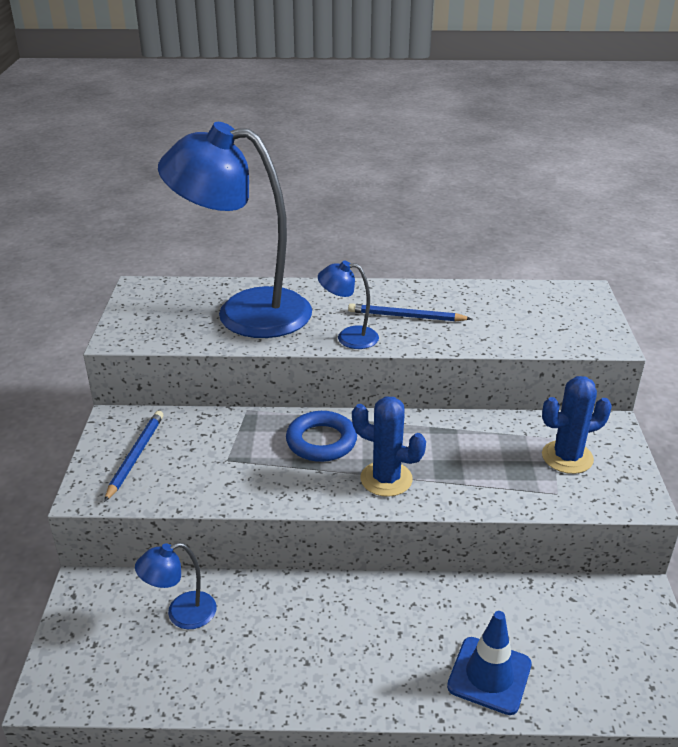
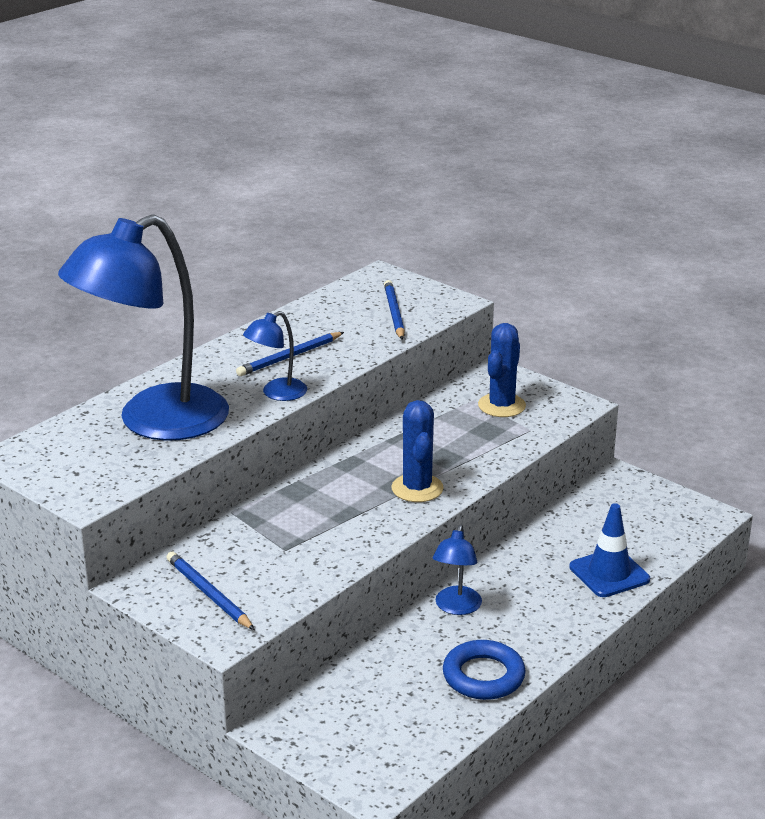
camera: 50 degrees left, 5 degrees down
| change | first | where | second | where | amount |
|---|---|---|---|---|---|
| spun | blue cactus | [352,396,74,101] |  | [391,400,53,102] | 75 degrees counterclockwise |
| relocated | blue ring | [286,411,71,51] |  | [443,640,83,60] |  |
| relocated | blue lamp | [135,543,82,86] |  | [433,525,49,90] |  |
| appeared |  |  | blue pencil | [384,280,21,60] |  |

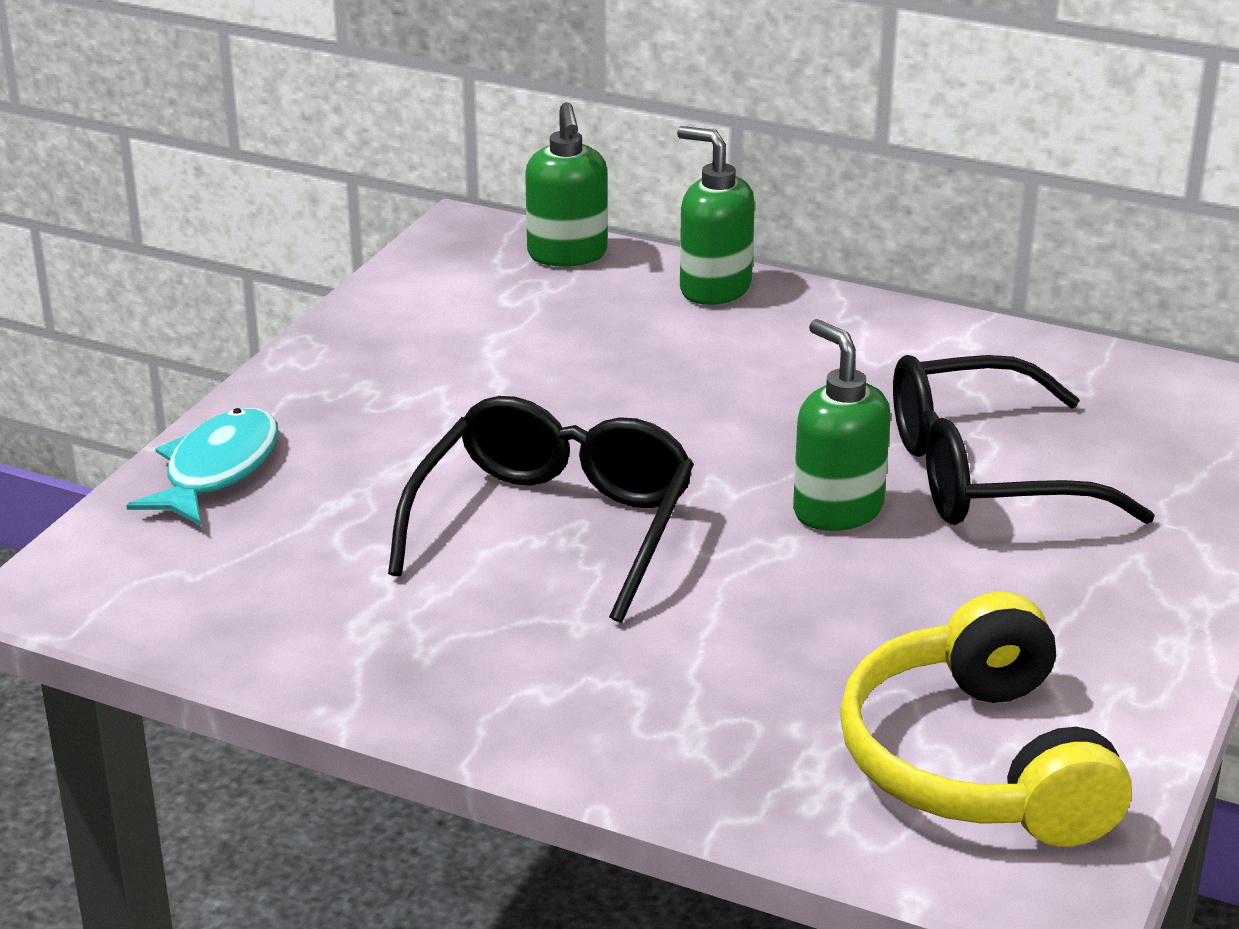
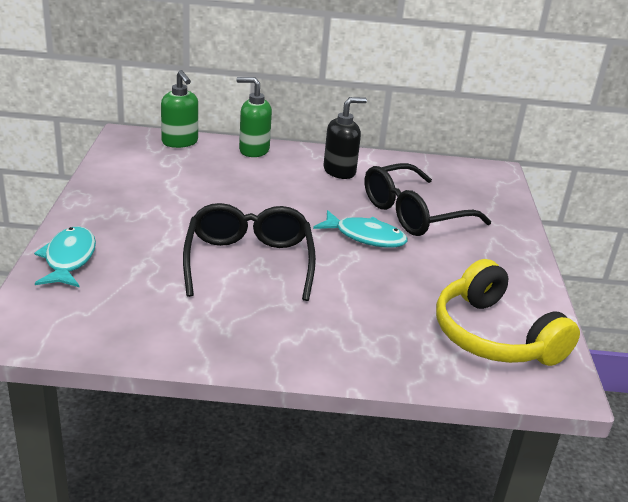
camera: 25 degrees left, 0 degrees up
| change | first | where | second | where | amount |
|---|---|---|---|---|---|
| exchanged | green soap dispenser | [793,319,98,212] | turquoise fish | [313,210,95,37] |  |
| appeared |  |  | black soap dispenser | [324,97,43,82] |  |

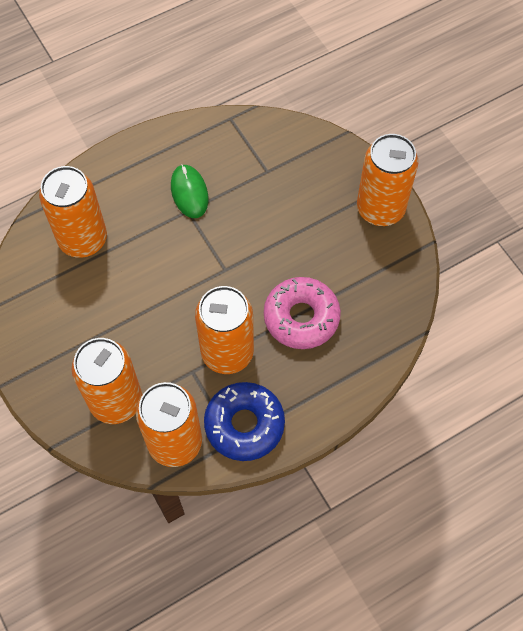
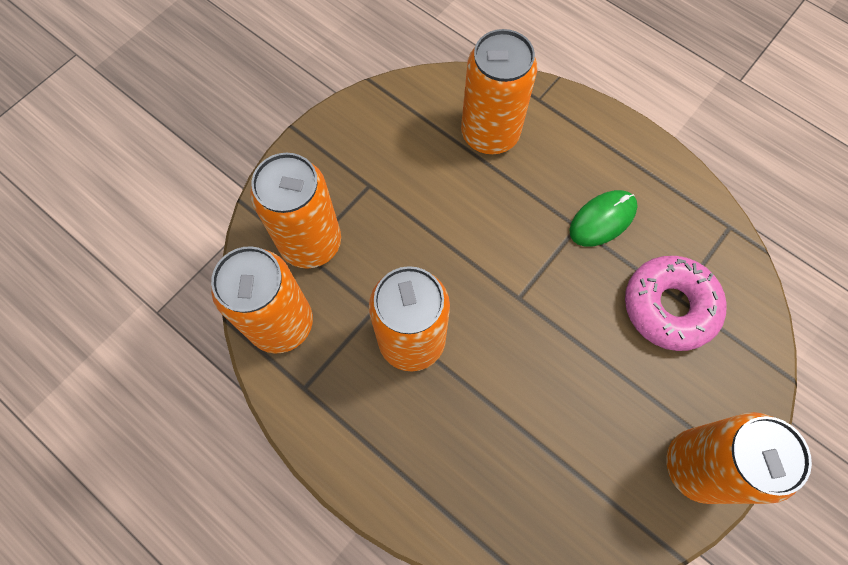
camera: 70 degrees right, 5 degrees up
| change | first | where | second | where | amount |
|---|---|---|---|---|---|
| relocated | pink donut | [264,277,77,72] |  | [625,256,102,95] |  |
| missing | blue donut | [204,382,81,79] |  |  |  |

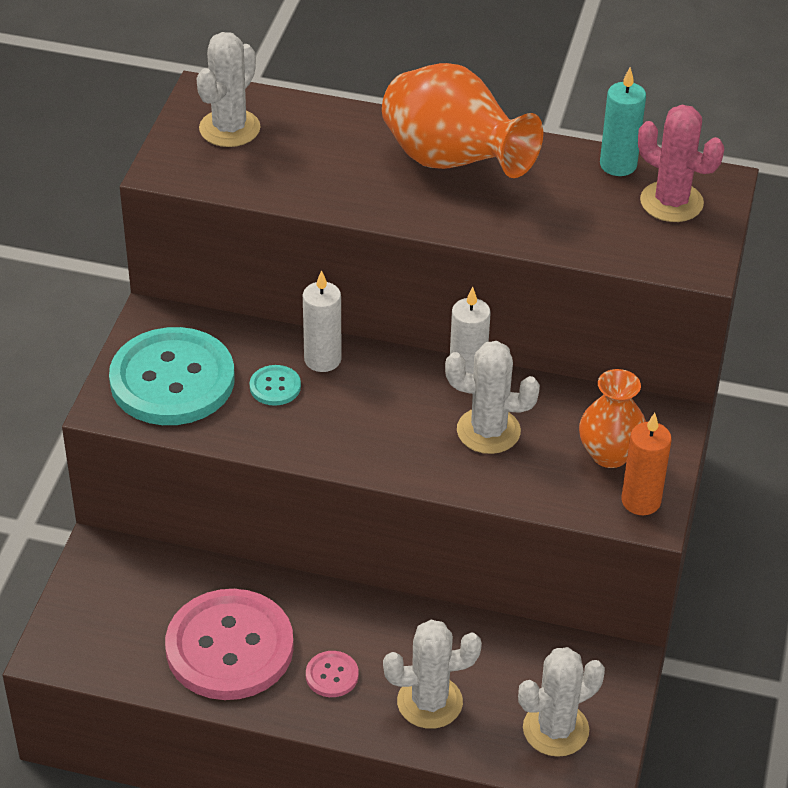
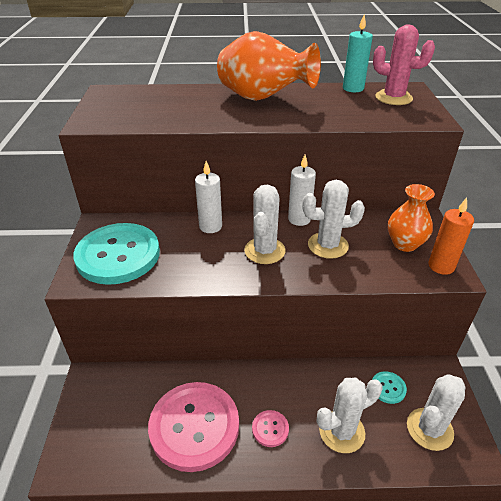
camera: 15 degrees left, 5 degrees down
| change | first | where | second | where | amount |
|---|---|---|---|---|---|
| relocated | white cactus | [196,32,64,115] |  | [244,185,42,79] |  |
| relocated | turquoise button | [250,365,51,41] |  | [372,371,35,33] |  |

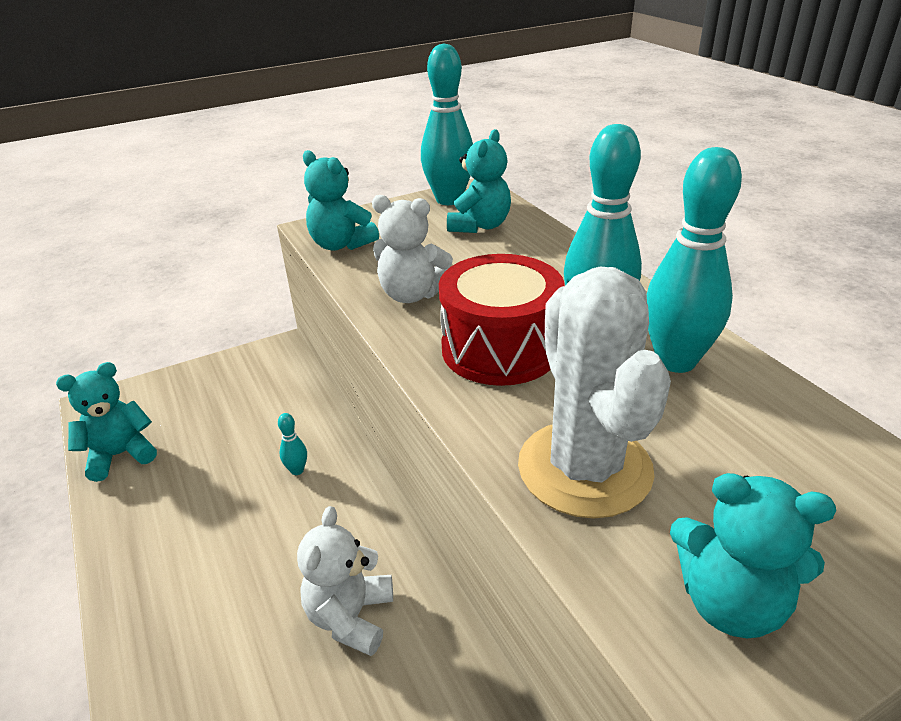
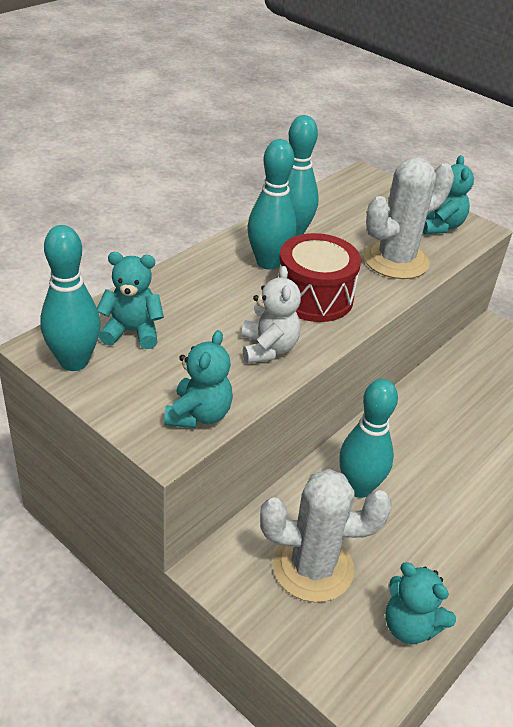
camera: 115 degrees left, 5 degrees up
| change | first | where | second | where | amount |
|---|---|---|---|---|---|
| size | turquoise bowling pin | [278,413,29,62] |  | [339,379,59,119] | x2.43 |
| missing | white teddy bear | [297,506,96,150] |  |  |  |
| appeared |  |  | white cactus | [260,469,132,133] |  |

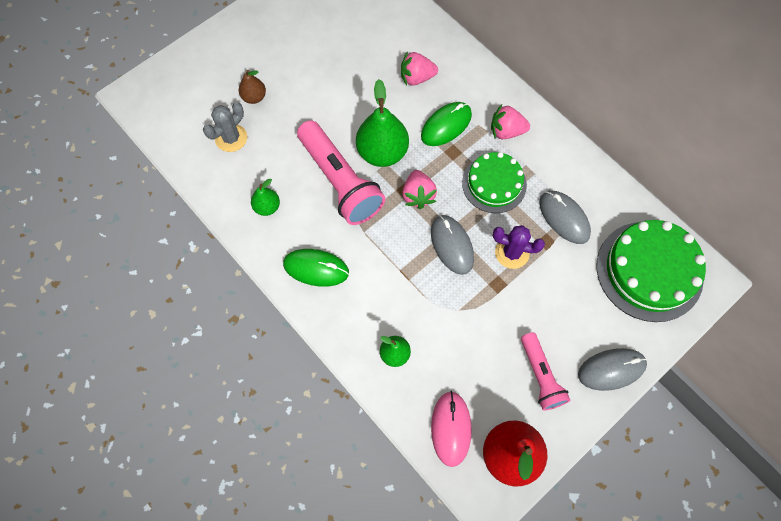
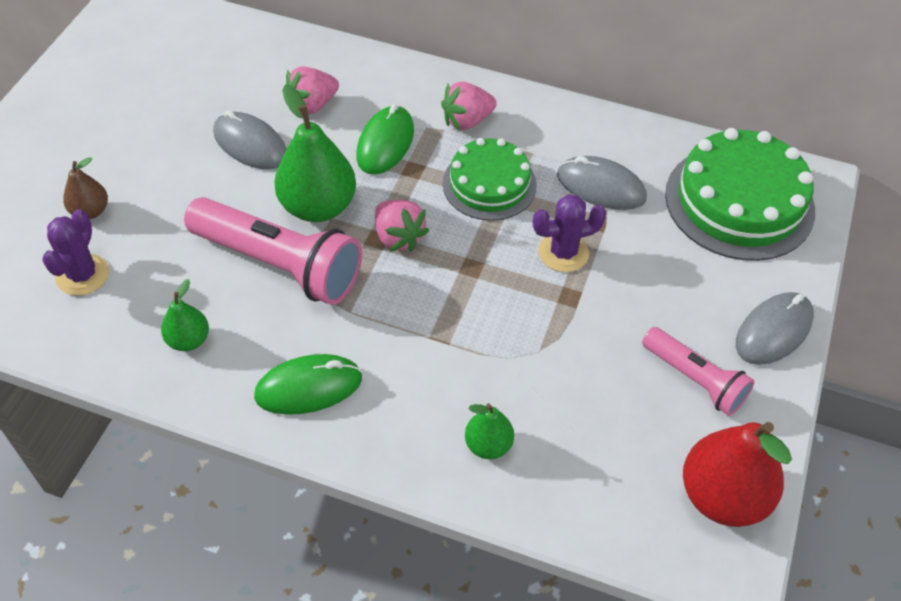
camera: 30 degrees left, 15 degrees down
| change | first | where | second | where | amount |
|---|---|---|---|---|---|
| colour | grey cactus | [203,102,44,50] | purple cactus | [42,209,67,87] |  |
| relocated | grey mouse | [431,215,43,60] |  | [213,110,74,60] |  |
| missing | pink mouse | [431,391,41,76] |  |  |  |

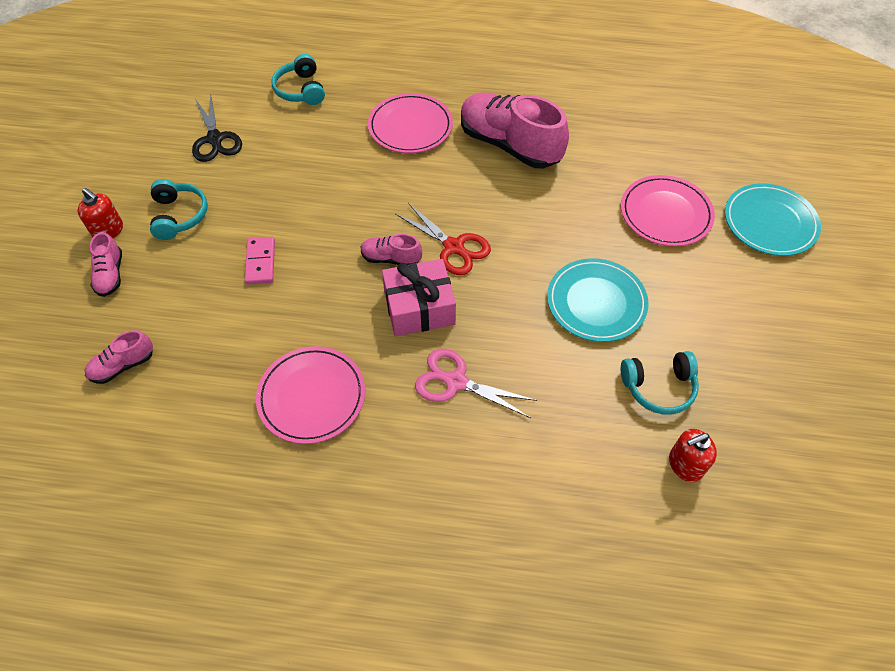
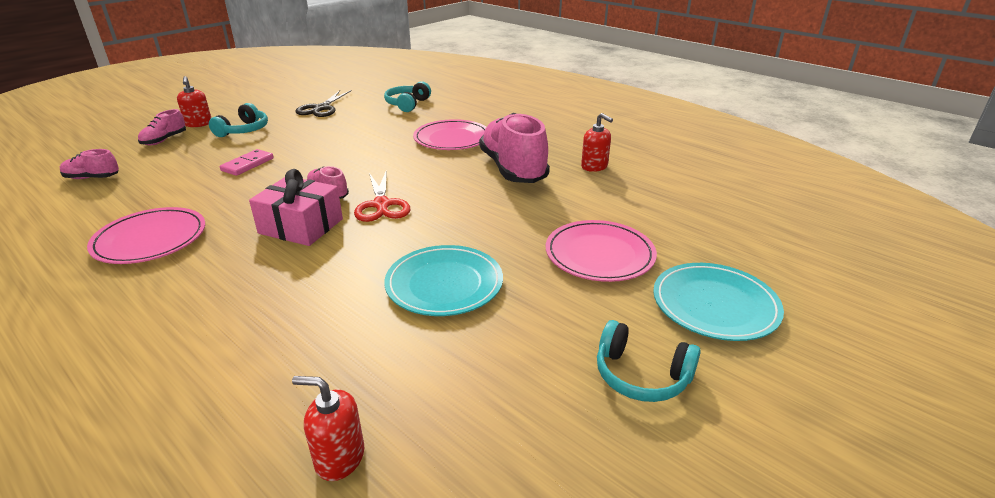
camera: 35 degrees right, 25 degrees down
| change | first | where | second | where | amount |
|---|---|---|---|---|---|
| missing | pink scissors | [415,349,123,69] |  |  |  |
| relocated | turquoise headphones | [621,351,78,64] |  | [597,320,104,82] |  |
| appeared |  |  | red soap dispenser | [581,113,32,59] |  |

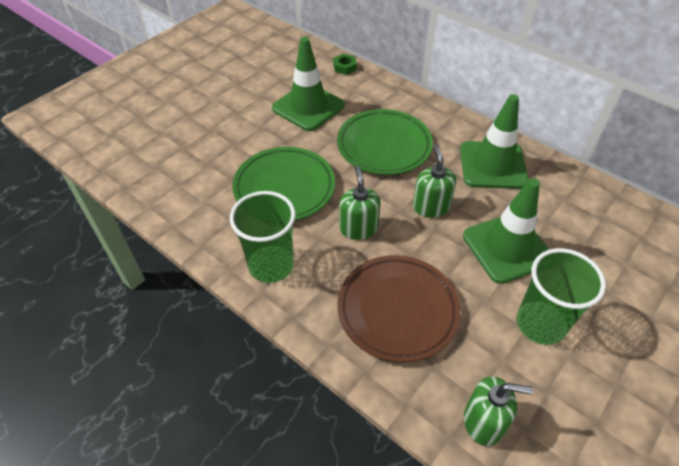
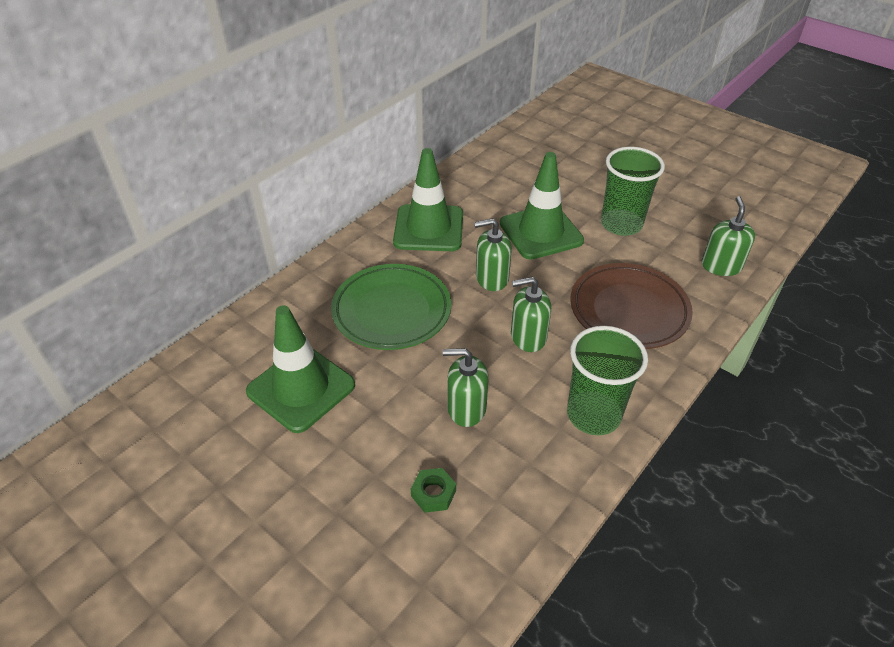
camera: 90 degrees left, 5 degrees down
| change | first | where | second | where | amount |
|---|---|---|---|---|---|
| relocated | green nut | [333,54,24,21] |  | [411,468,45,45] |  |
| exchanged | green plate | [232,147,103,74] | green soap dispenser | [443,348,46,79] |  |

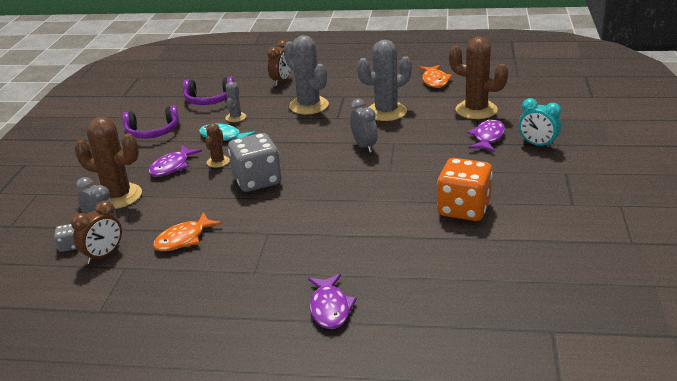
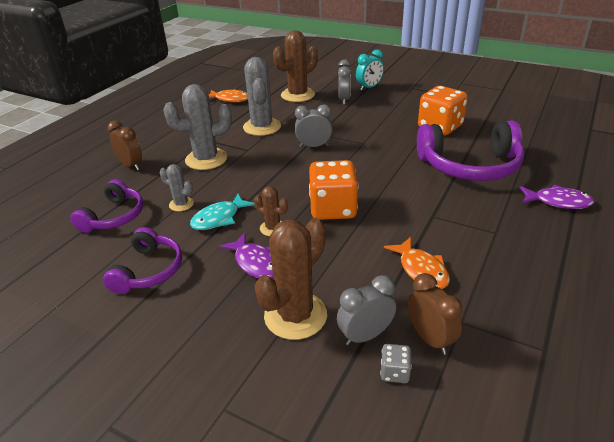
camera: 70 degrees left, 5 degrees up
| change | first | where | second | where | amount |
|---|---|---|---|---|---|
| exchanged | purple fish | [468,119,37,33] | grey clock | [338,60,13,45] |  |
| colour | grey dice | [228,133,53,59] | orange dice | [309,160,49,60] |  |
| appeared |  |  | purple headphones | [417,121,107,60] |  |

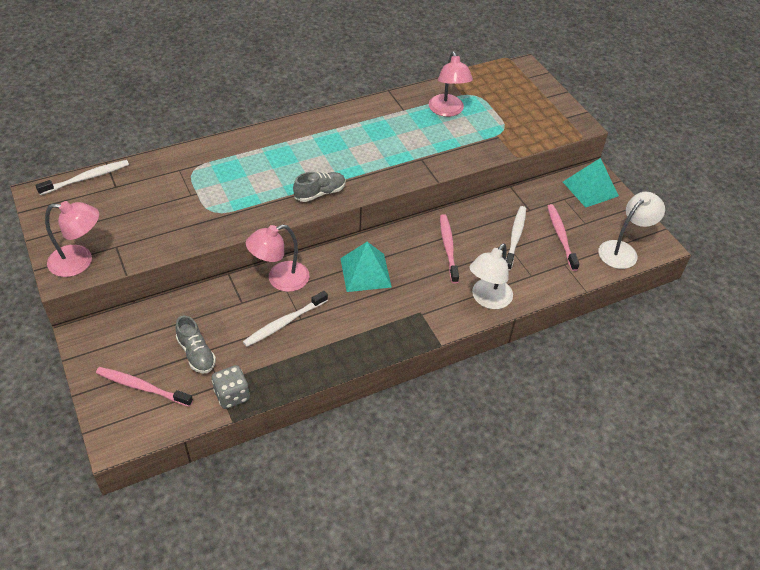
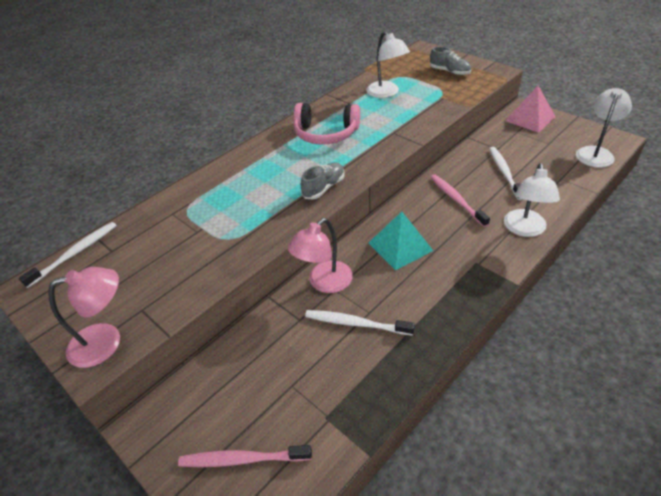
camera: 15 degrees left, 5 degrees down
| change | first | where | second | where | amount |
|---|---|---|---|---|---|
| colour | pink lamp | [429,51,44,66] | white lamp | [366,31,44,67] |  |
| colour | turquoise pyramid | [563,158,56,50] | pink pyramid | [505,86,51,47] |  |
| missing | pink toothbrush | [547,204,33,67] |  |  |  |
| spun | white toothbrush | [243,291,85,56] |  | [305,310,110,26] | 75 degrees clockwise |
| relocated | grey shoe | [175,315,41,58] |  | [430,47,41,28] |  |
| missing | grey dice | [212,365,38,44] |  |  |  |
| appeared |  |  | pink headphones | [294,103,66,41] |  |

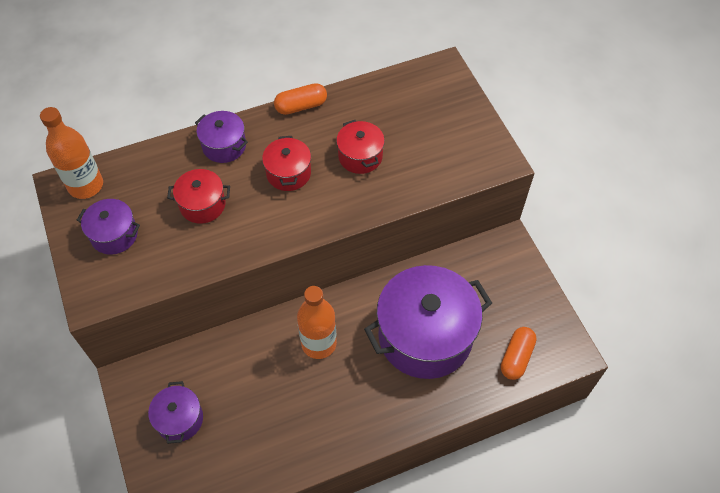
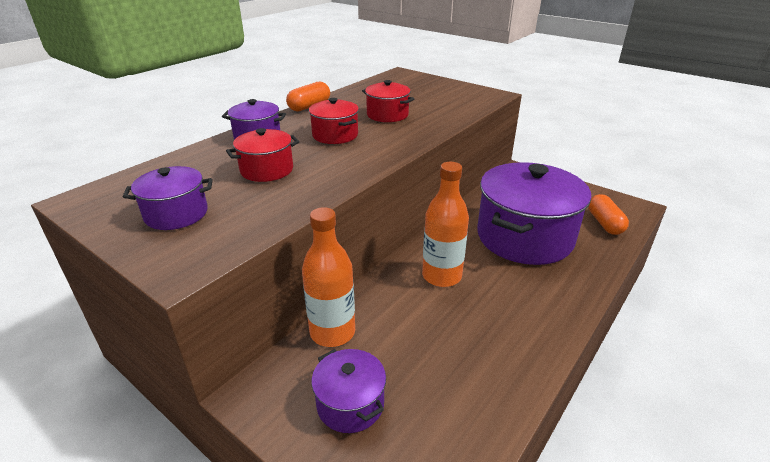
camera: 30 degrees left, 25 degrees down
| change | first | where | second | where | amount |
|---|---|---|---|---|---|
| relocated | orange bottle | [40,107,63,92] |  | [302,207,53,140] |  |

